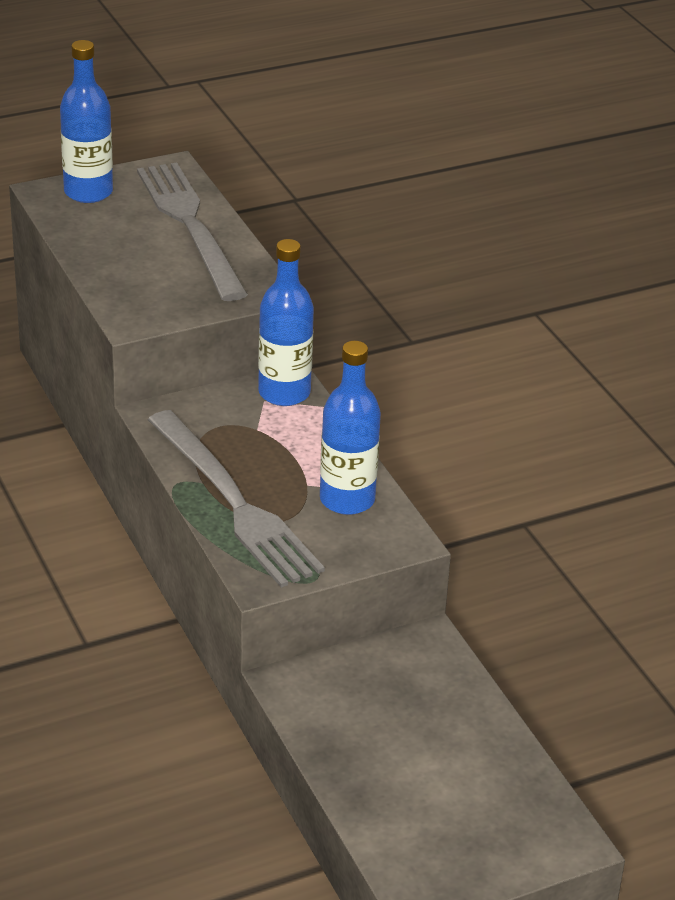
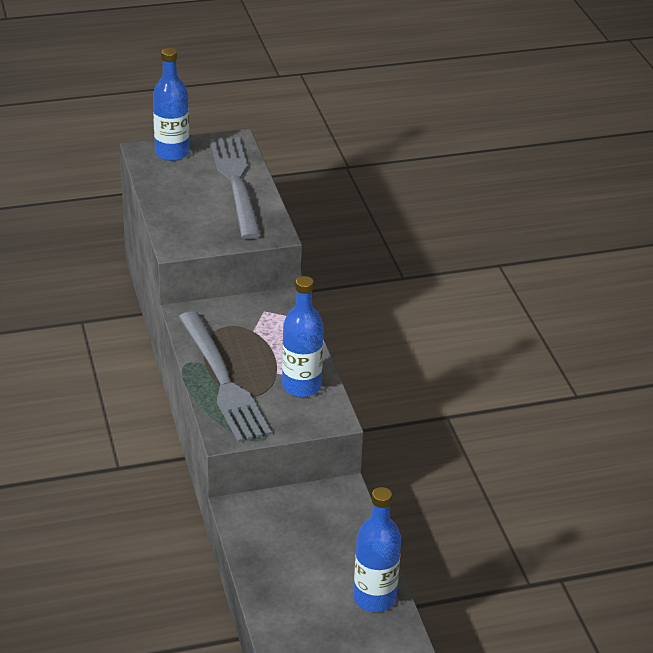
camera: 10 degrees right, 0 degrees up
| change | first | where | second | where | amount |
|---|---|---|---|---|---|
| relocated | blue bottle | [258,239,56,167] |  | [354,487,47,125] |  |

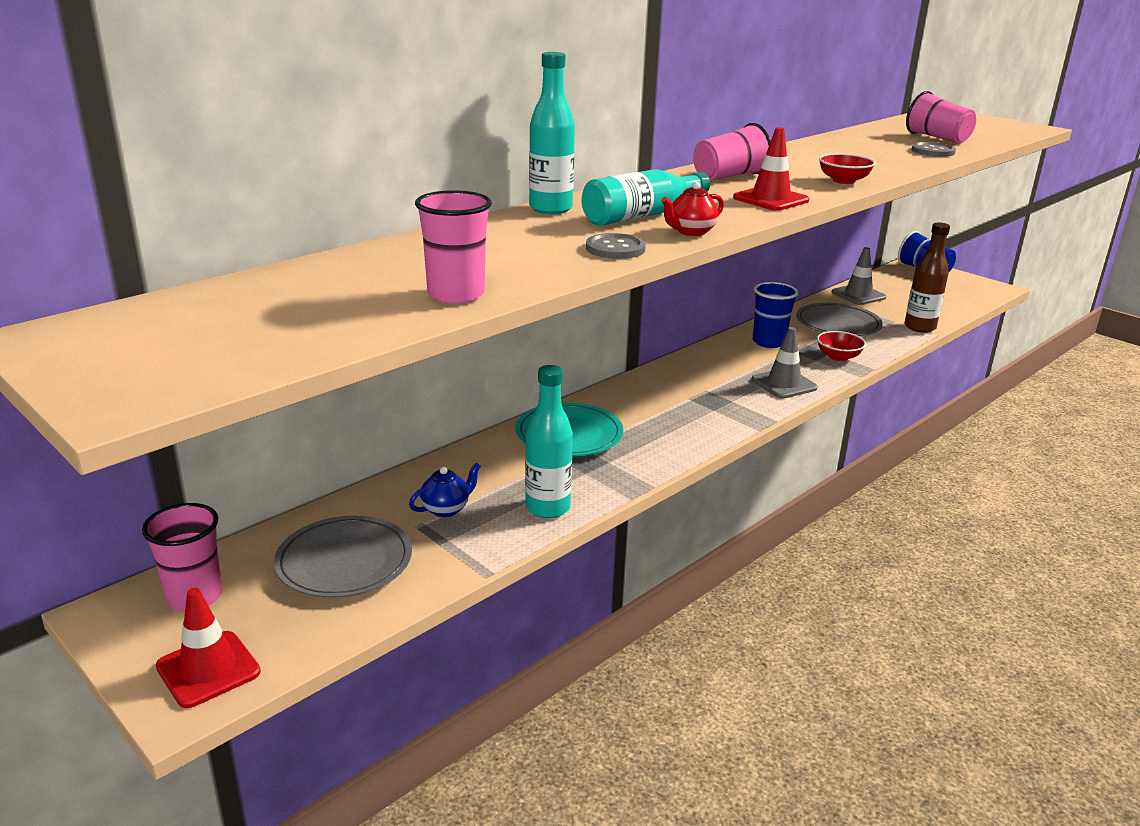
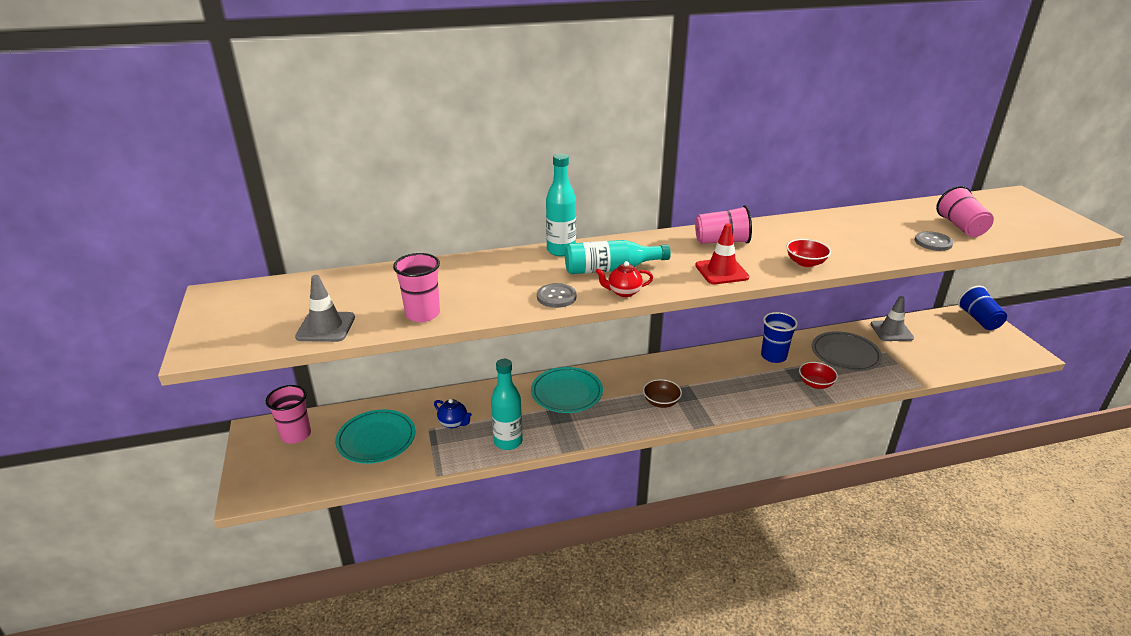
camera: 30 degrees right, 5 degrees up
| change | first | where | second | where | amount |
|---|---|---|---|---|---|
| missing | brown bottle | [905,222,45,111] |  |  |  |
| relocated | grey traffic cone | [752,327,66,71] |  | [295,275,60,67] |  |
| spun | blue teapot | [409,463,72,54] |  | [434,399,38,29] | 45 degrees clockwise |
| colour | grey plate | [274,516,138,82] | turquoise plate | [335,409,81,55] |  |
| missing | red traffic cone | [156,588,105,120] |  |  |  |
| appeared |  |  | brown bowl | [643,379,39,29] |  |

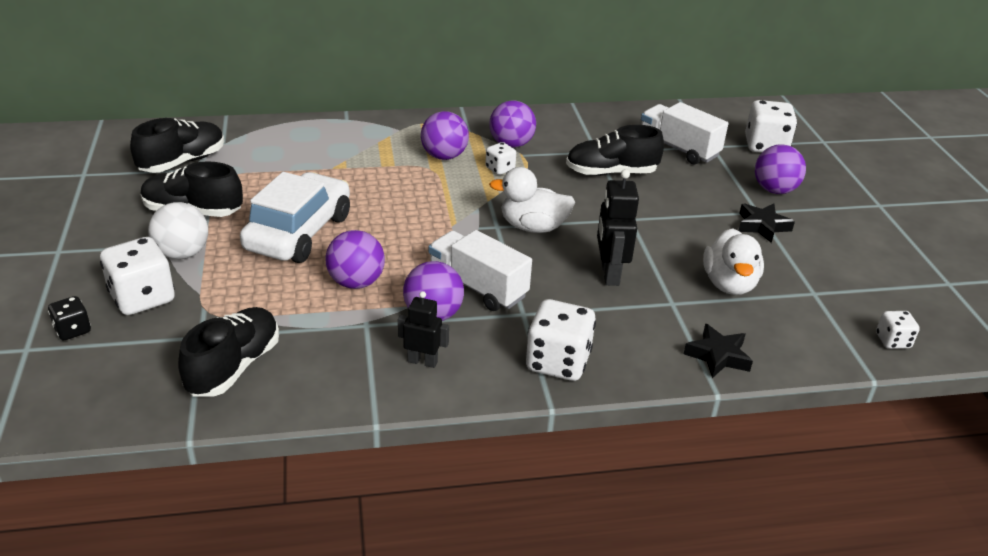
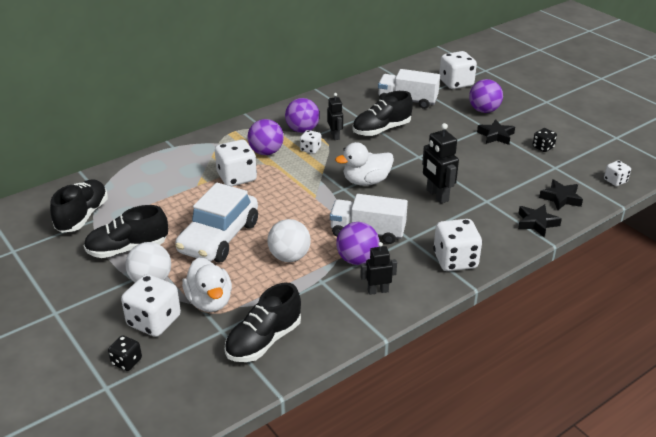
camera: 25 degrees left, 0 degrees up
| change | first | where | second | where | amount |
|---|---|---|---|---|---|
| spun | white car | [240,172,110,91] |  | [175,183,83,80] | 150 degrees counterclockwise |
| relocated | white duck | [703,228,61,67] |  | [182,257,50,55] |  |
| colour | purple ball | [326,230,59,59] | white ball | [267,219,44,43] |  |
| spun | black shoe | [178,307,101,90] |  | [225,283,76,79] | 135 degrees counterclockwise |
| appeared |  |  | black robot | [327,93,16,47] |  |
| appeared |  |  | black dice | [533,128,24,24] |  |
| appeared |  |  | white dice | [215,140,42,46] |  |
| appeared |  |  | black star | [539,179,44,31] |  |

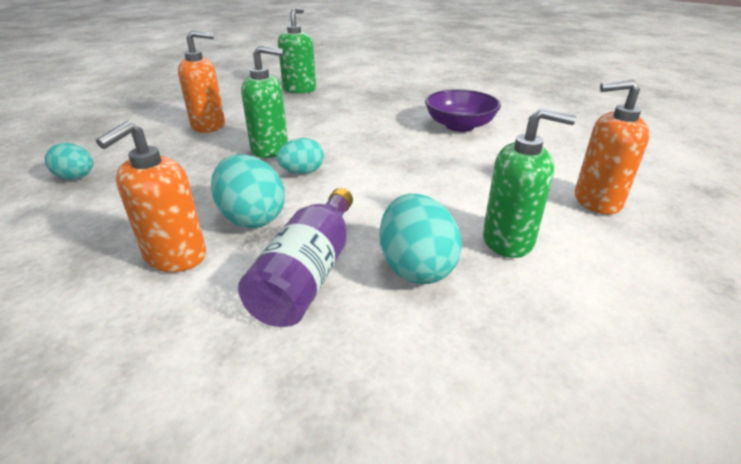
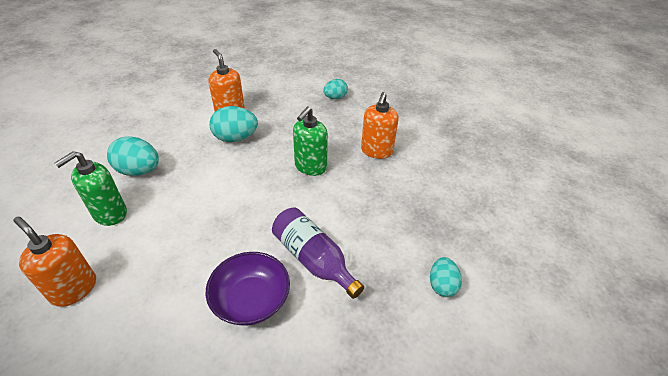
camera: 120 degrees right, 10 degrees up
| change | first | where | second | where | amount |
|---|---|---|---|---|---|
| missing | green soap dispenser | [278,8,38,86] |  |  |  |
| spun | orange soap dispenser | [575,80,75,134] |  | [13,216,83,91] | 90 degrees counterclockwise |
| relocated | turquoise egg | [276,138,48,36] |  | [430,257,32,40] |  |
| relocated | purple bottle | [238,188,115,139] |  | [272,207,92,92] |  |

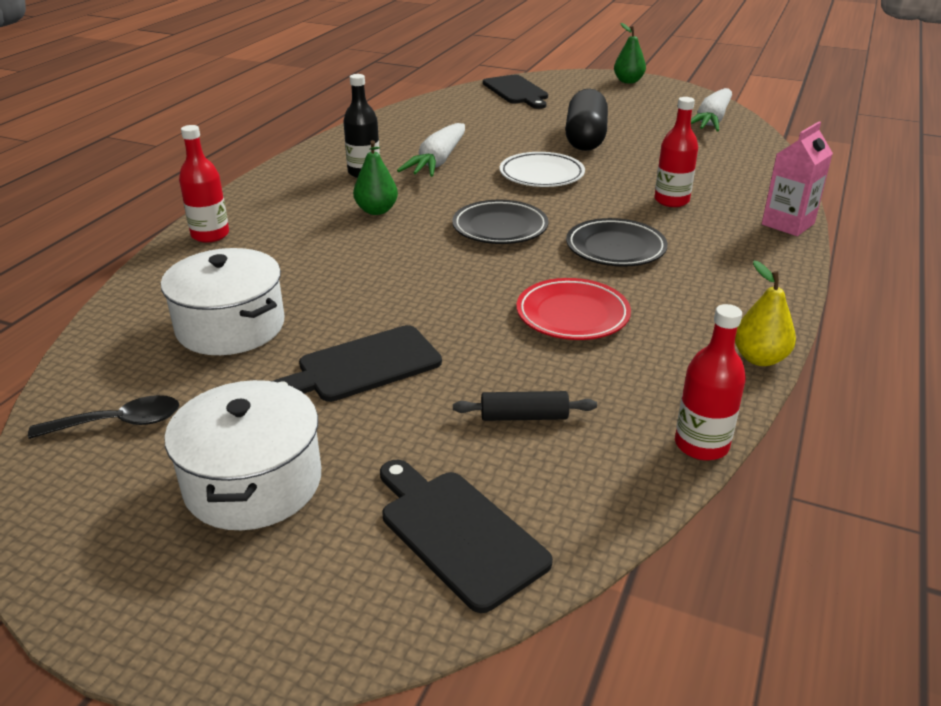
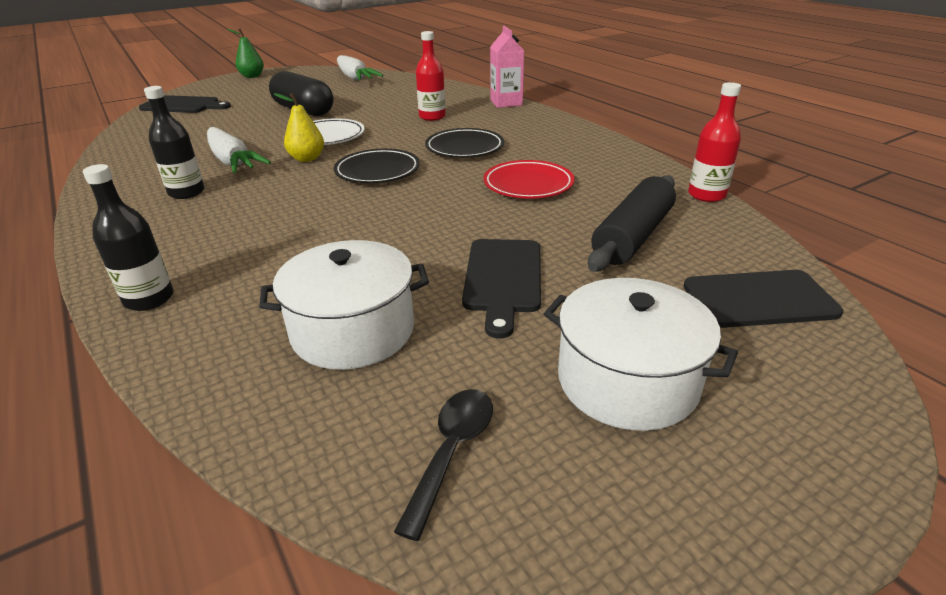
camera: 55 degrees left, 0 degrees up
| change | first | where | second | where | amount |
|---|---|---|---|---|---|
| colour | red bottle | [179,125,50,118] | black bottle | [83,164,91,147] |  |
| missing | green pear | [353,140,45,75] |  |  |  |
| relocated | yellow pear | [735,261,61,105] |  | [274,93,50,69] |  |
| size | black rolling pin | [453,391,144,30] |  | [588,175,88,97] | x1.86 |

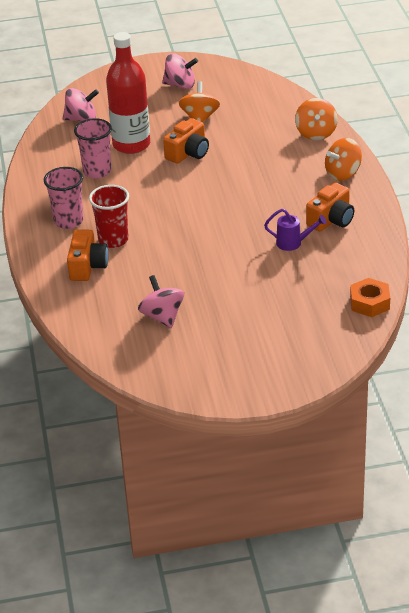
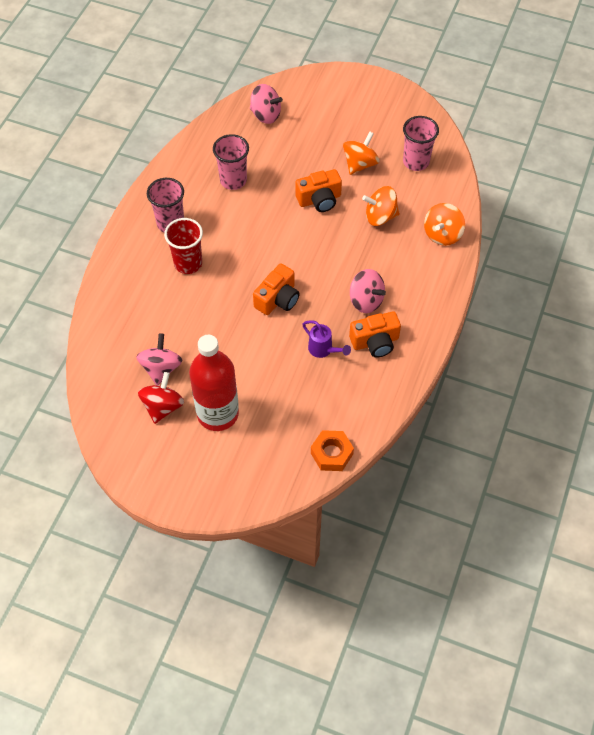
camera: 30 degrees right, 20 degrees up
| change | first | where | second | where | amount |
|---|---|---|---|---|---|
| relocated | red bottle | [106,32,44,122] |  | [189,335,50,96] |  |
| relocated | pink spinning top | [162,54,36,35] |  | [350,269,36,44] |  |
| relocated | orange spinning top | [325,138,37,43] |  | [362,186,38,40] |  |
| relocated | orange camera | [67,229,42,52] |  | [253,264,47,51] |  |
| appeared |  |  | pink cup | [403,116,36,55] |  |
| appeared |  |  | red spinning top | [138,372,46,52] |  |

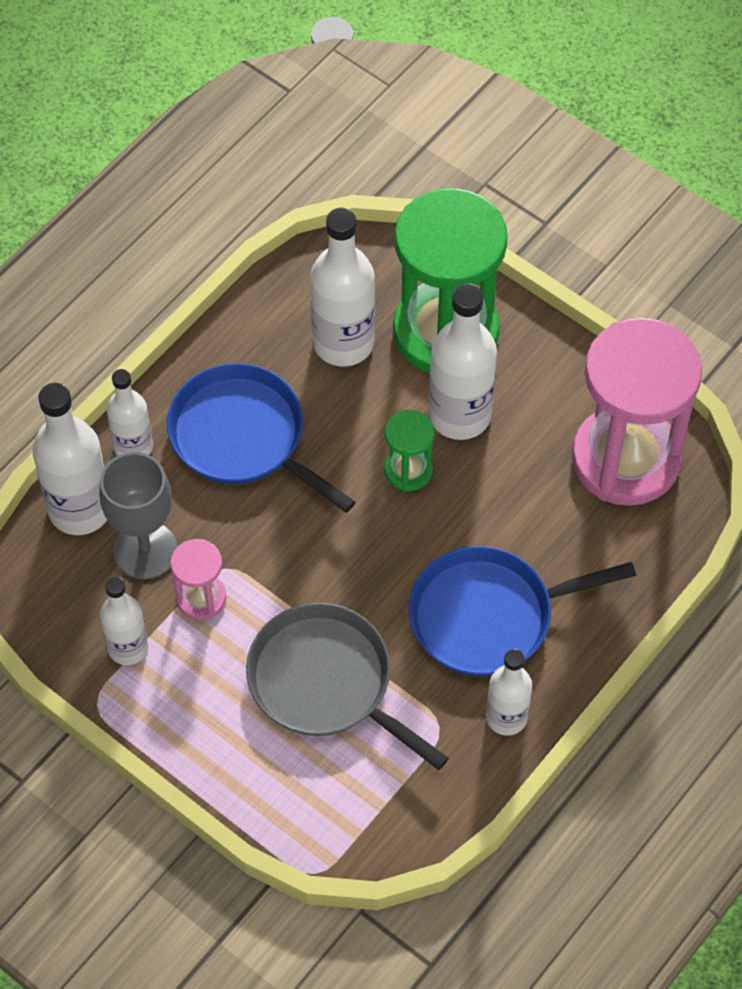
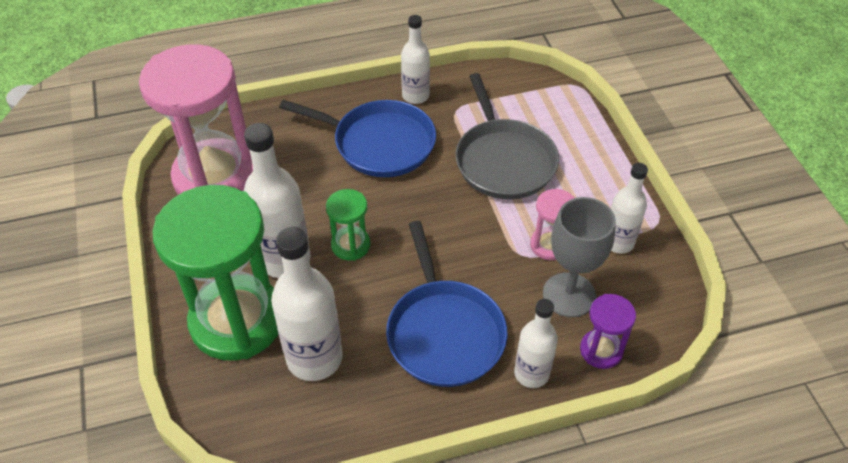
camera: 145 degrees left, 10 degrees down
| change | first | where | second | where | amount |
|---|---|---|---|---|---|
| exchanged | white bottle | [33,383,74,152] | purple hourglass | [580,294,56,75] |  |

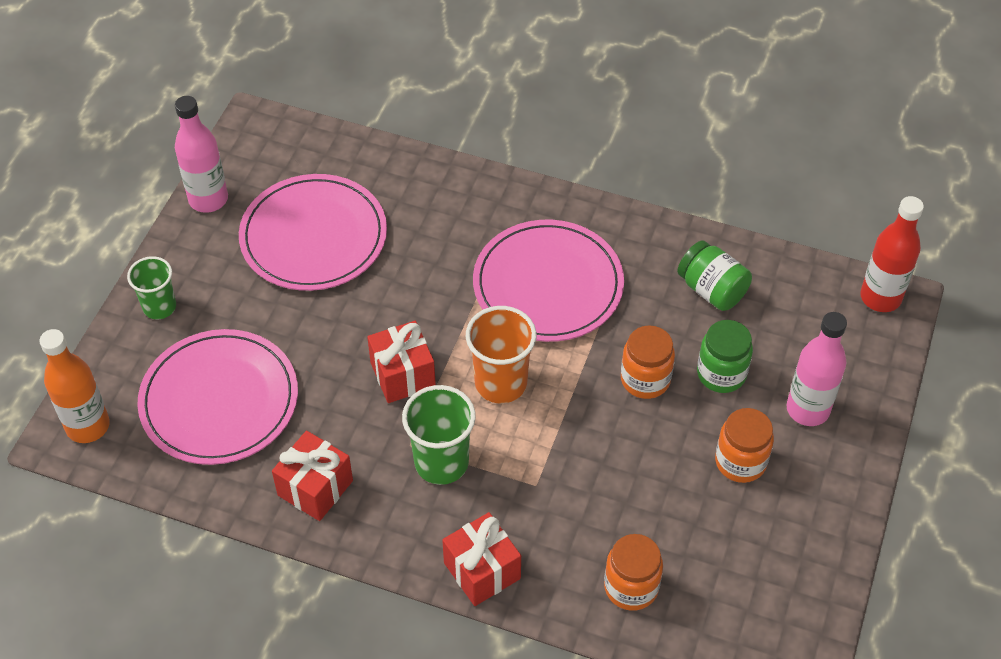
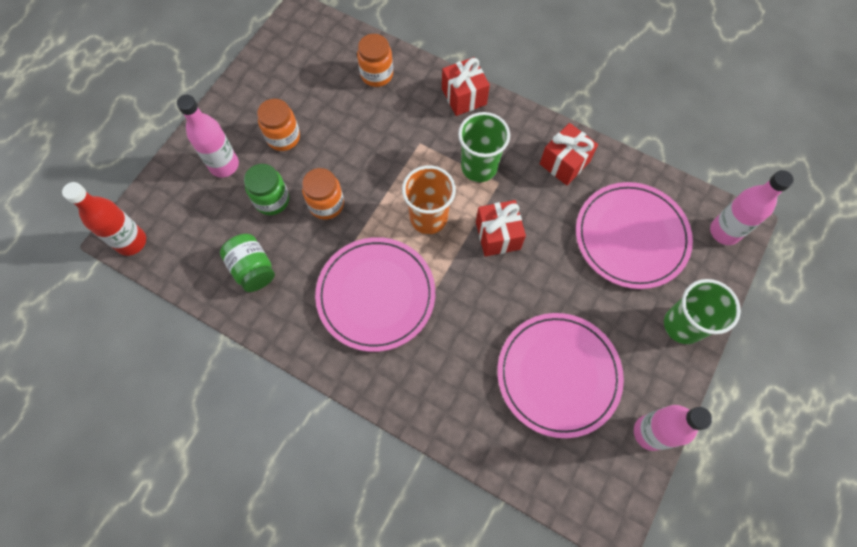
camera: 170 degrees left, 15 degrees up
| change | first | where | second | where | amount |
|---|---|---|---|---|---|
| size | green cup | [127,256,49,63] |  | [664,279,77,65] | x1.51 |
| colour | orange bottle | [40,329,70,114] | pink bottle | [710,170,84,75] |  |

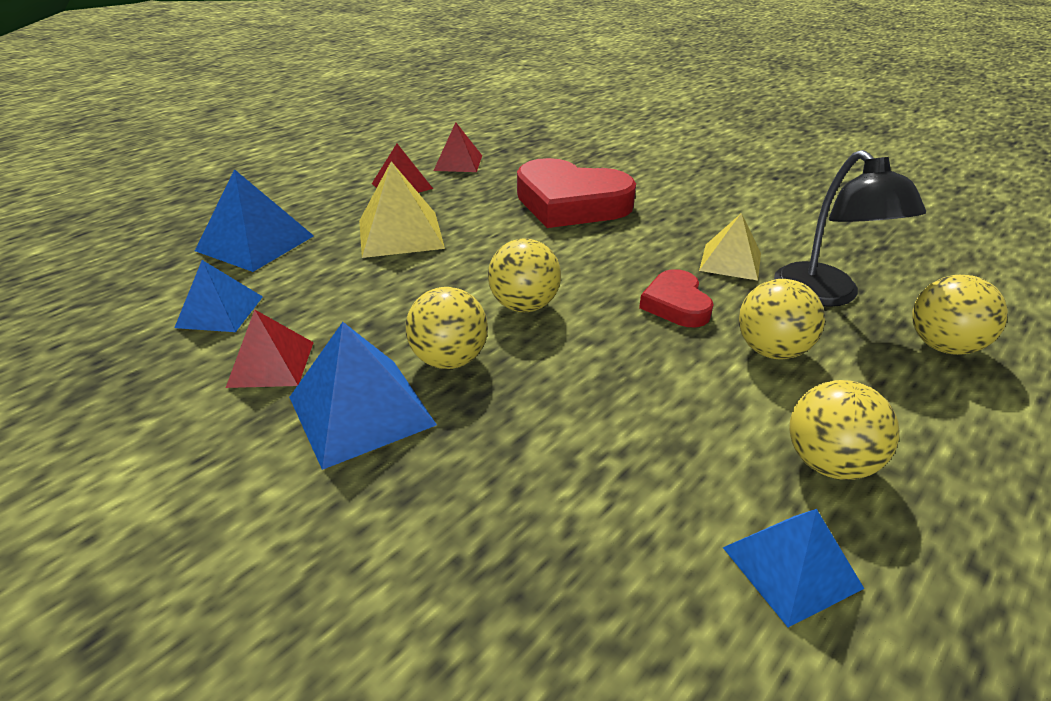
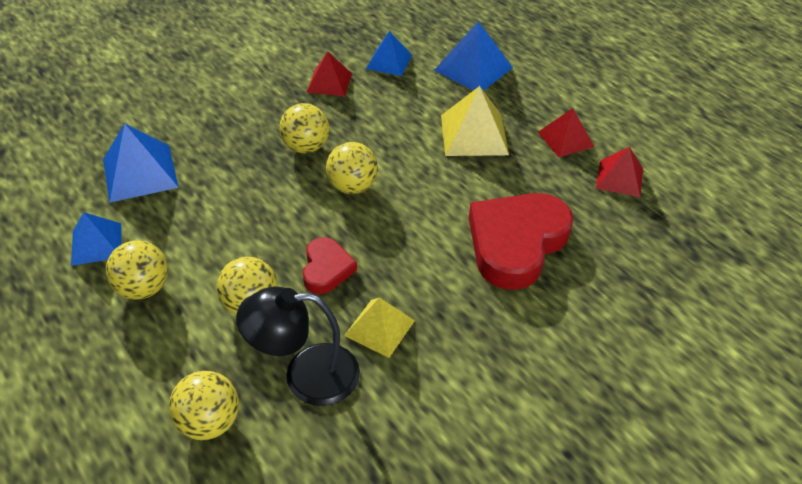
camera: 100 degrees right, 10 degrees up
| change | first | where | second | where | amount |
|---|---|---|---|---|---|
| spun | red heart | [639,269,75,58] |  | [303,237,54,57] | 90 degrees clockwise |
| relocated | blue pyramid | [289,322,148,148] |  | [103,123,76,80] |  |

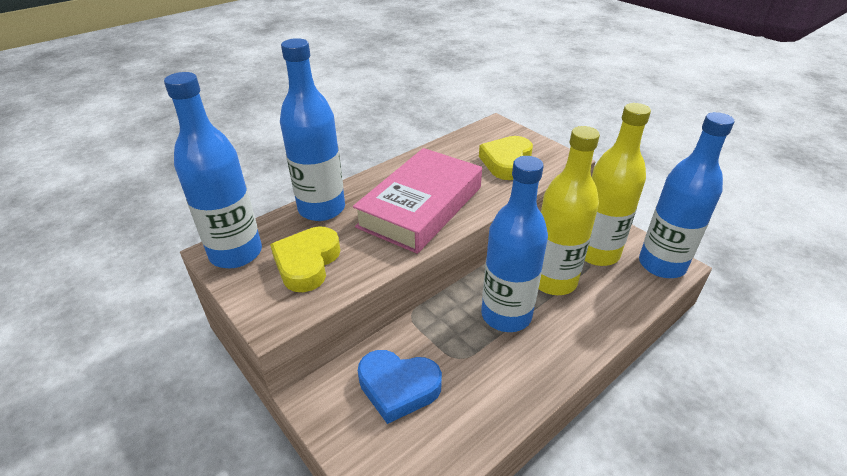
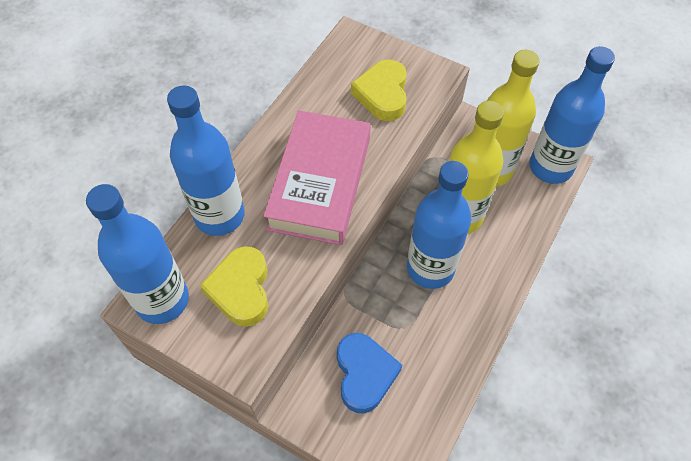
camera: 20 degrees left, 20 degrees up
| change | first | where | second | where | amount |
|---|---|---|---|---|---|
| spun | blue heart | [358,350,84,74] |  | [337,333,65,81] | 90 degrees counterclockwise |

